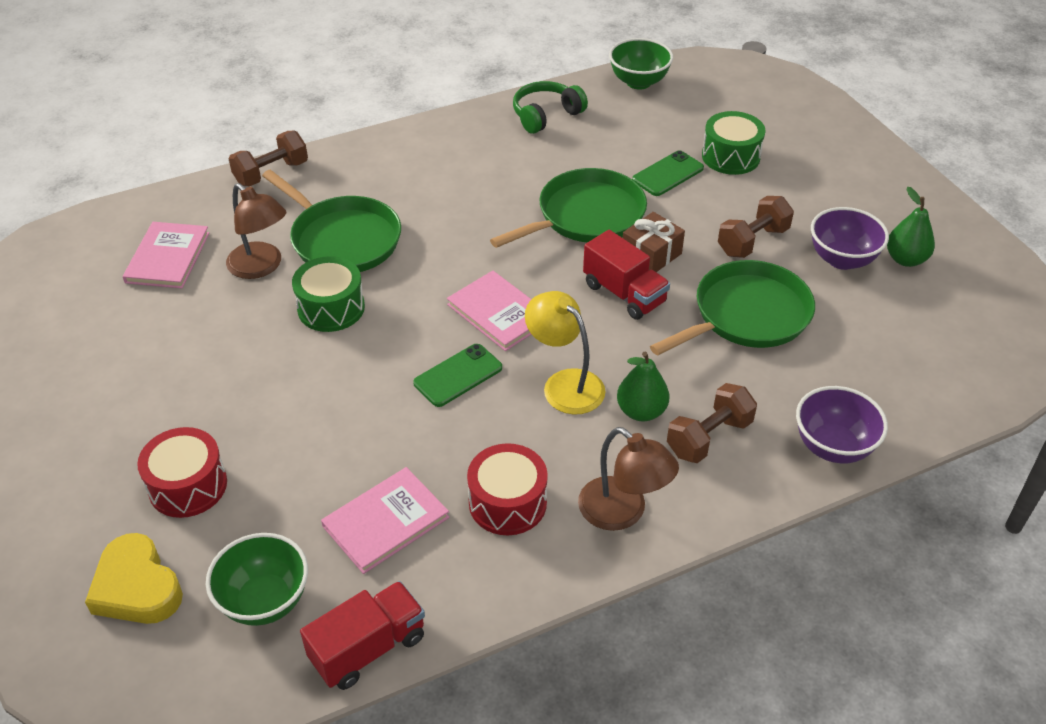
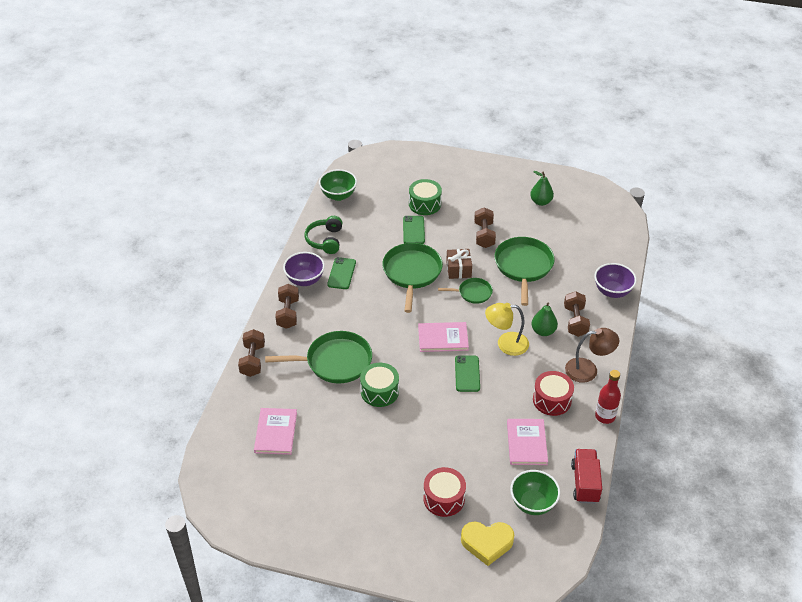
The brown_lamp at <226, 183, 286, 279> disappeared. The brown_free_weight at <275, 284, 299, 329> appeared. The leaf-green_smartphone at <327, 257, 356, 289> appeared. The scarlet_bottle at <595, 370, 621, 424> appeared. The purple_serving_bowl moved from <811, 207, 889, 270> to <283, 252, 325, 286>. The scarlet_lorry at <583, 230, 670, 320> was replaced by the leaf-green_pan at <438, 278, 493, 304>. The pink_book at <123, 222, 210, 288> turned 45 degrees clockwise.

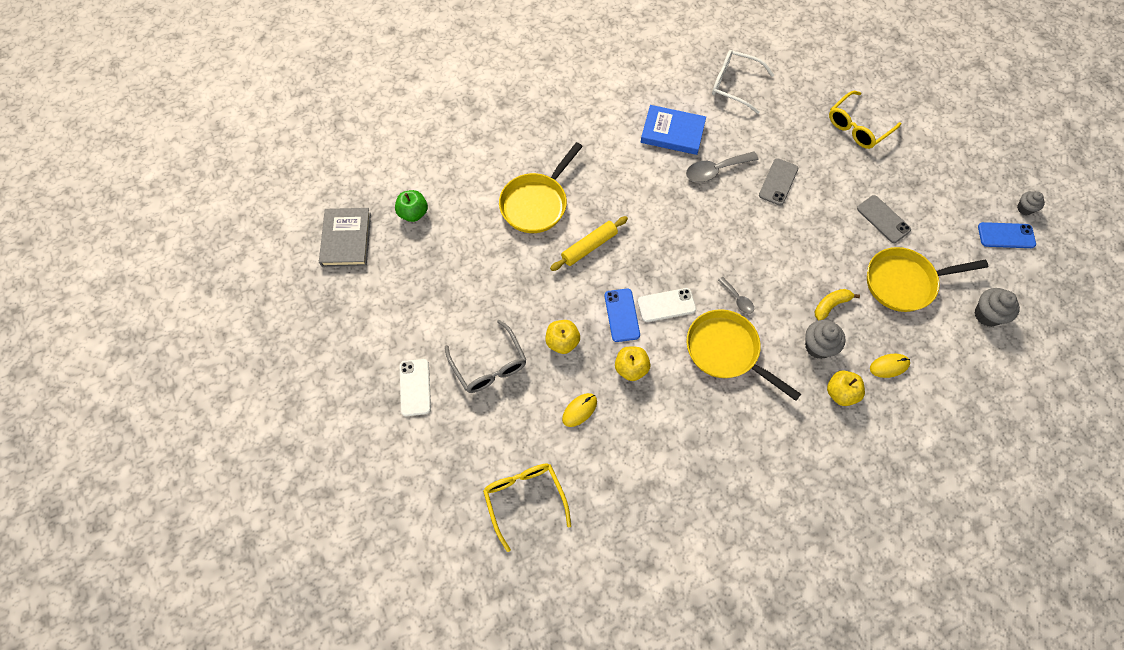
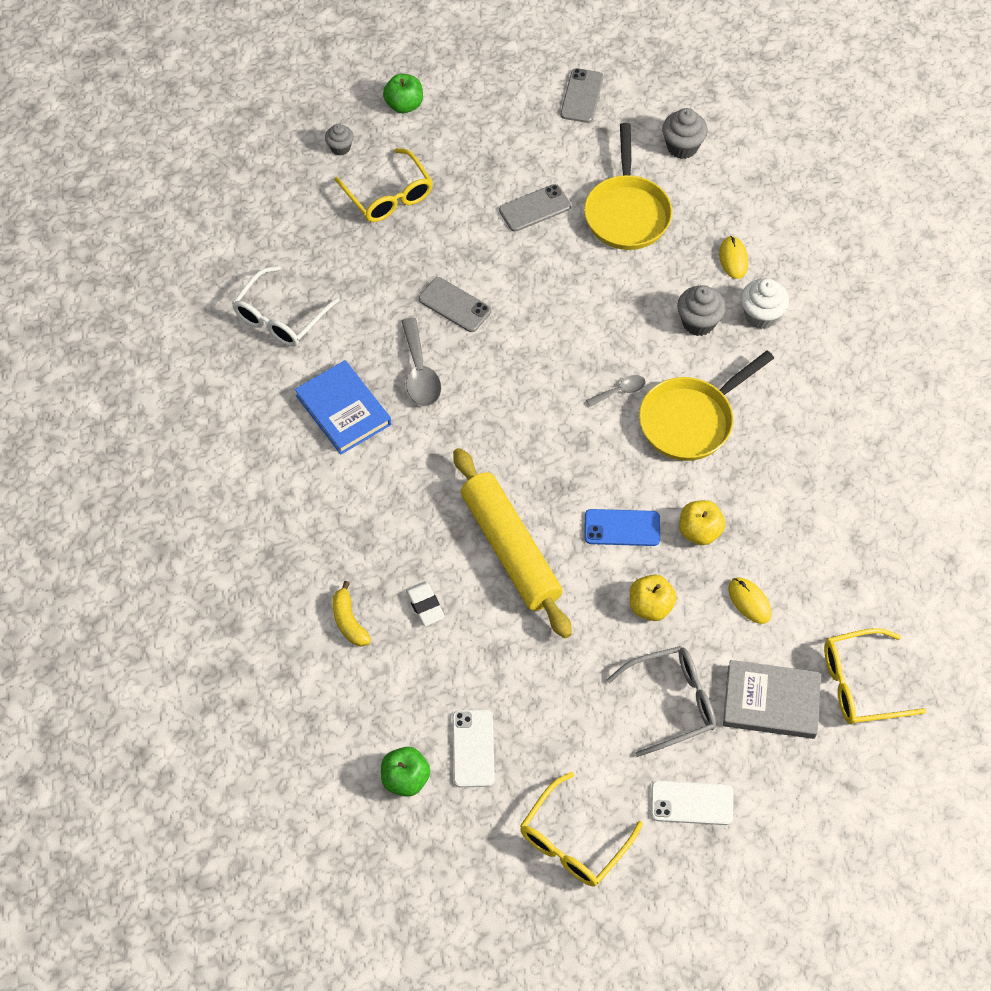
The leaf-green_apple at <383, 73, 423, 113> appeared. The golden_eyeglasses at <520, 772, 643, 886> appeared. The ash-grey_book moved from <319, 208, 371, 267> to <723, 660, 821, 739>. The white_smartphone moved from <638, 288, 696, 322> to <452, 709, 495, 788>. The golden_banana moved from <814, 289, 860, 320> to <332, 581, 371, 647>. The ash-grey_fairy_cake moved from <1017, 191, 1045, 215> to <325, 124, 354, 156>. The golden_pan at <499, 142, 583, 233> was replaced by the white_pencil_eraser at <406, 581, 445, 626>. The golden_apple at <827, 370, 865, 406> was replaced by the white_fairy_cake at <741, 278, 789, 329>. The blue_smartphone at <978, 222, 1036, 248> became the ash-grey_smartphone at <561, 68, 603, 123>. The blue_book at <641, 105, 706, 155> turned 60 degrees counterclockwise. The golden_rolling_pin at <550, 216, 628, 271> changed to 1.71 times the size.

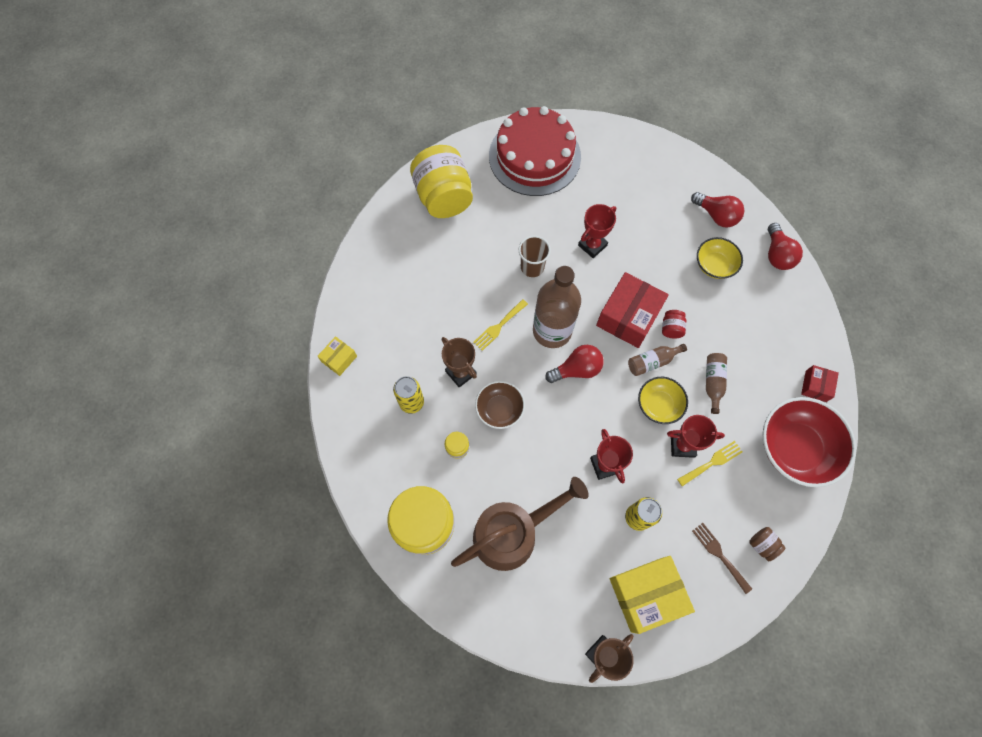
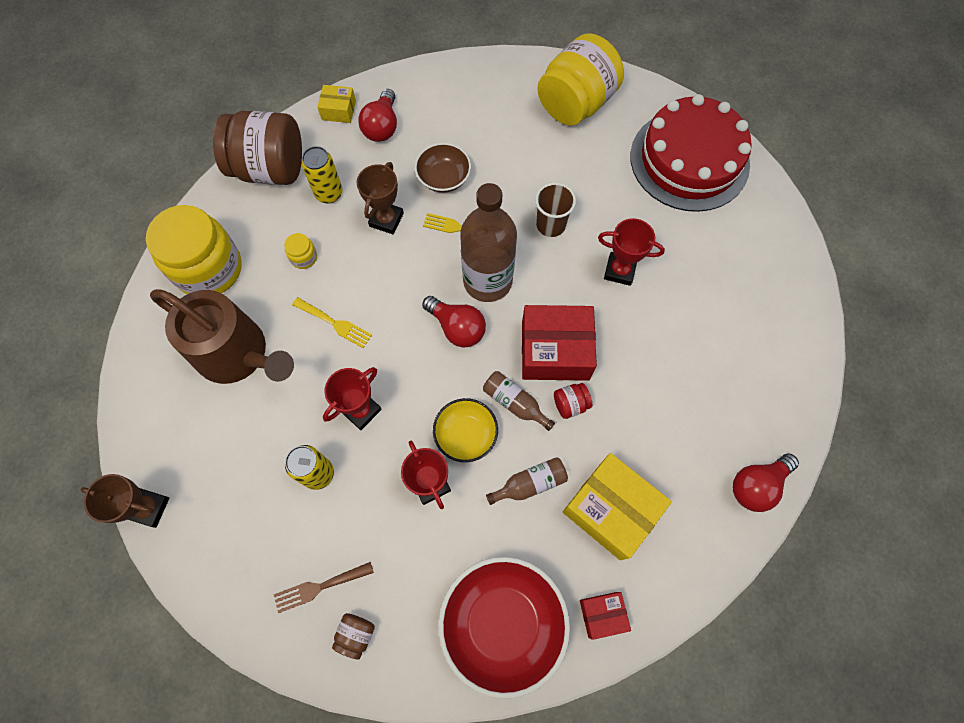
The golden_serving_bowl at <697, 237, 743, 279> disappeared. The brown_jar at <213, 111, 302, 185> appeared. The brown_serving_bowl moved from <475, 381, 525, 429> to <415, 143, 471, 193>. The golden_package moved from <610, 556, 695, 634> to <563, 453, 672, 560>. The golden_fork moved from <677, 441, 742, 486> to <292, 297, 372, 348>. The scarlet_lightbulb moved from <691, 192, 744, 227> to <358, 89, 397, 142>. The brown_fork at <692, 523, 752, 594> turned 135 degrees counterclockwise.

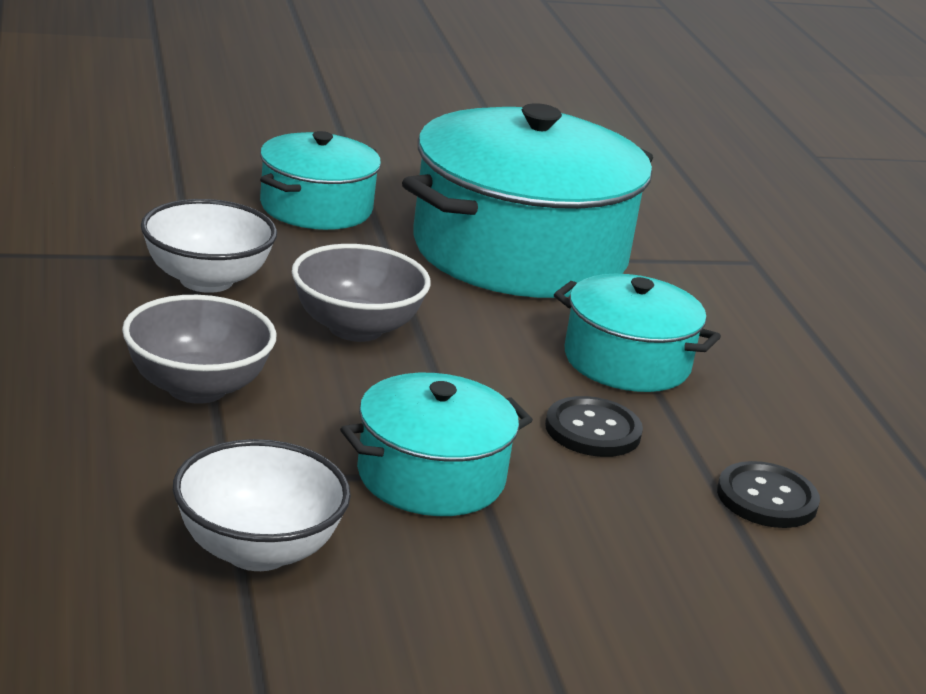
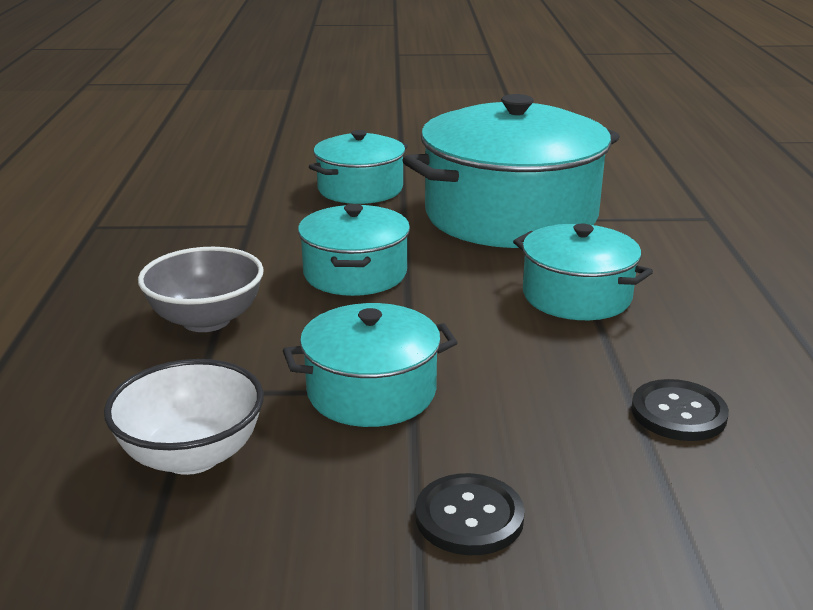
The white_serving_bowl at <141, 199, 277, 293> disappeared. The black_shirt_button moved from <545, 396, 643, 457> to <415, 473, 525, 555>. The ash-grey_serving_bowl at <292, 244, 431, 342> was replaced by the teal_pot at <298, 204, 410, 296>.

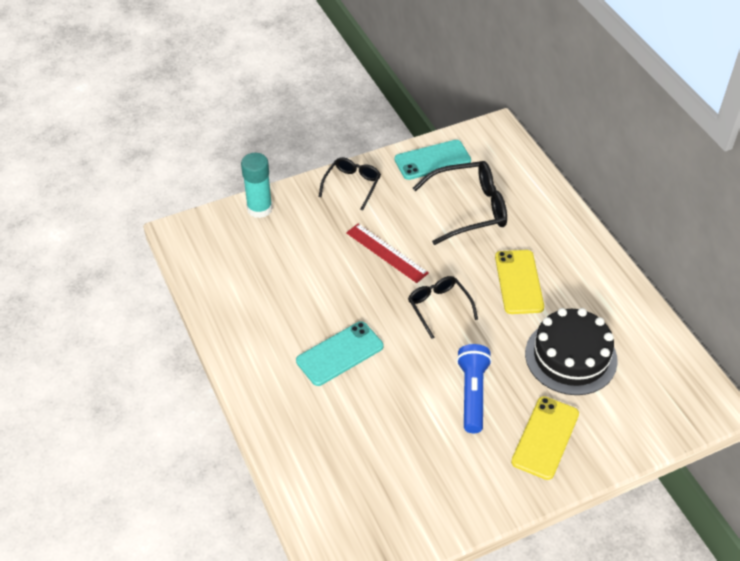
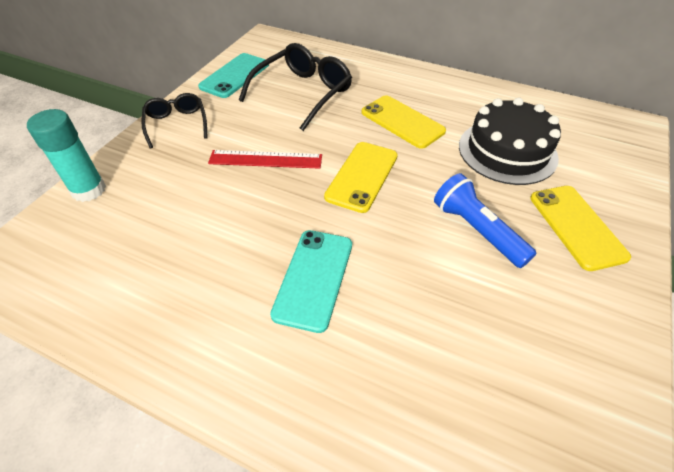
The black_eyeglasses at <408, 276, 478, 339> was replaced by the golden_smartphone at <324, 142, 398, 213>.

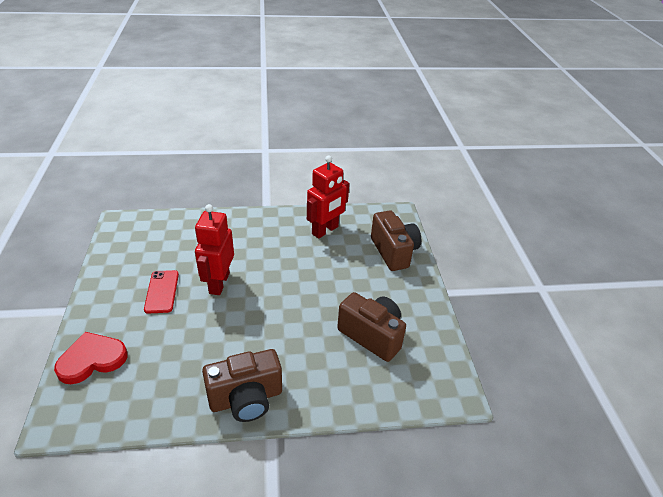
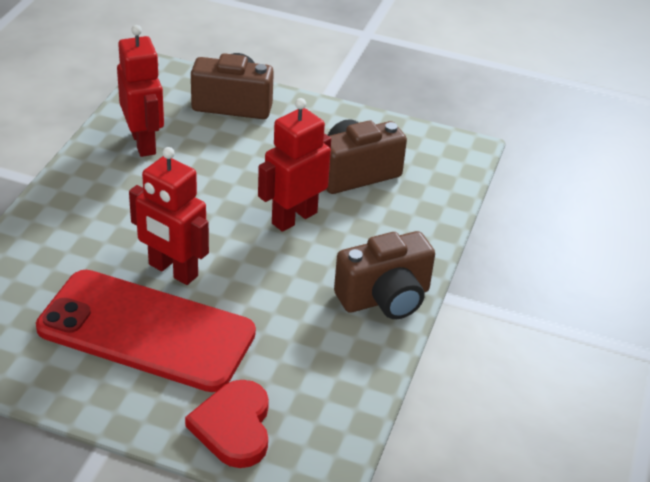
The scarlet_robot at <258, 98, 331, 232> appeared. The brown_compact_camera at <202, 349, 282, 422> turned 60 degrees clockwise. The scarlet_smartphone at <144, 270, 179, 314> changed to 2.26 times the size.

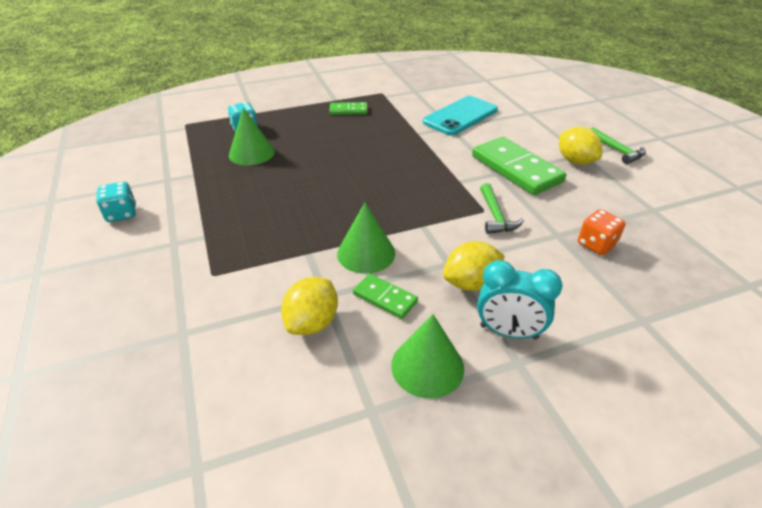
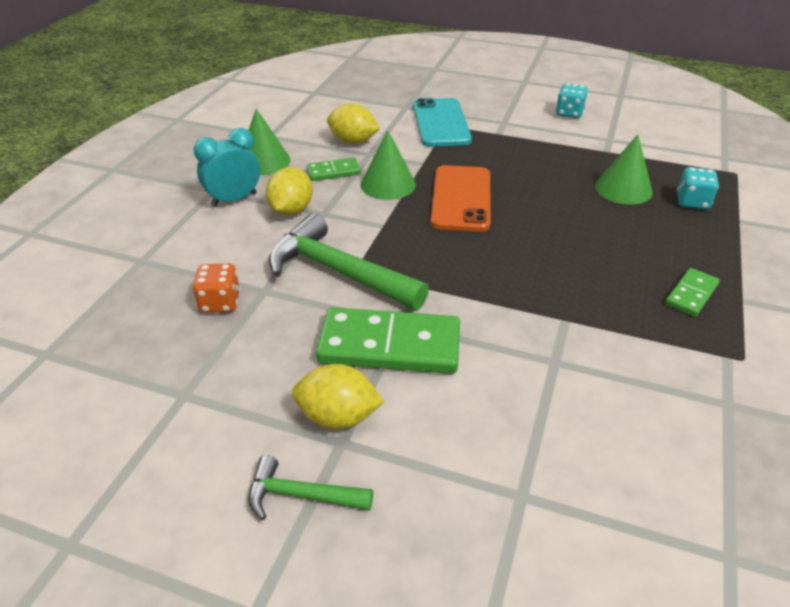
The bright_orange_smartphone at <431, 165, 491, 232> appeared. The teal_smartphone moved from <423, 96, 498, 136> to <413, 98, 472, 147>. The golden_citrus_fruit at <281, 277, 338, 335> turned 45 degrees counterclockwise. The leaf-green_hammer at <480, 183, 524, 234> changed to 1.89 times the size.

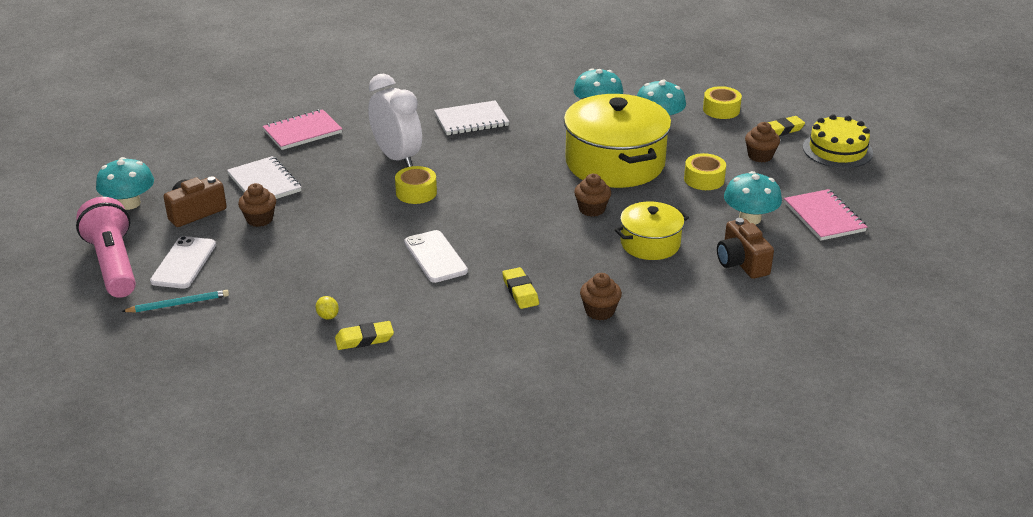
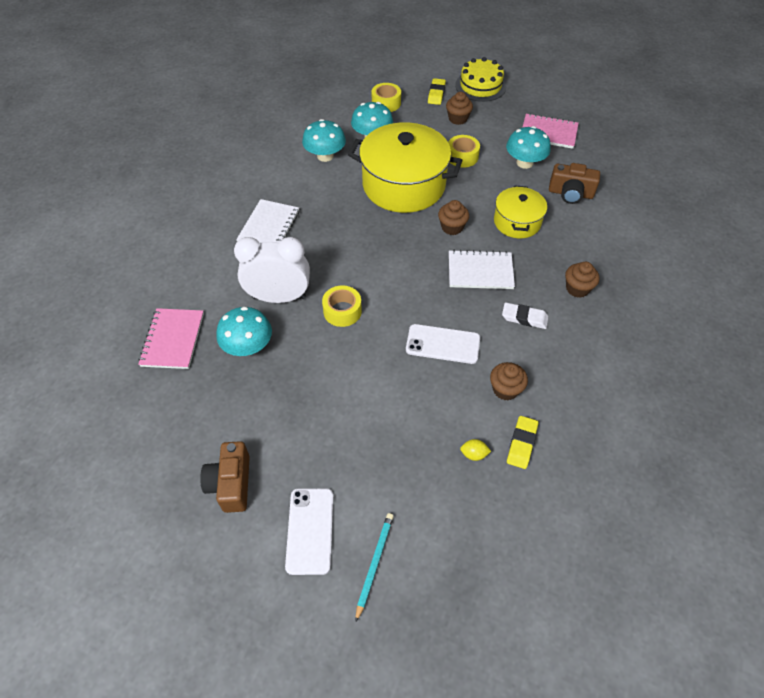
The pink_torch at <76, 197, 136, 298> disappeared. The teal_toadstool moved from <96, 157, 154, 210> to <216, 307, 272, 356>. The white_notebook moved from <227, 156, 301, 199> to <449, 250, 515, 289>. The brown_fairy_cake moved from <238, 183, 276, 227> to <490, 362, 528, 400>. The golden_pencil_eraser at <502, 267, 539, 309> became the white_pencil_eraser at <502, 302, 548, 329>. The white_smartphone at <150, 236, 216, 289> turned 45 degrees clockwise.

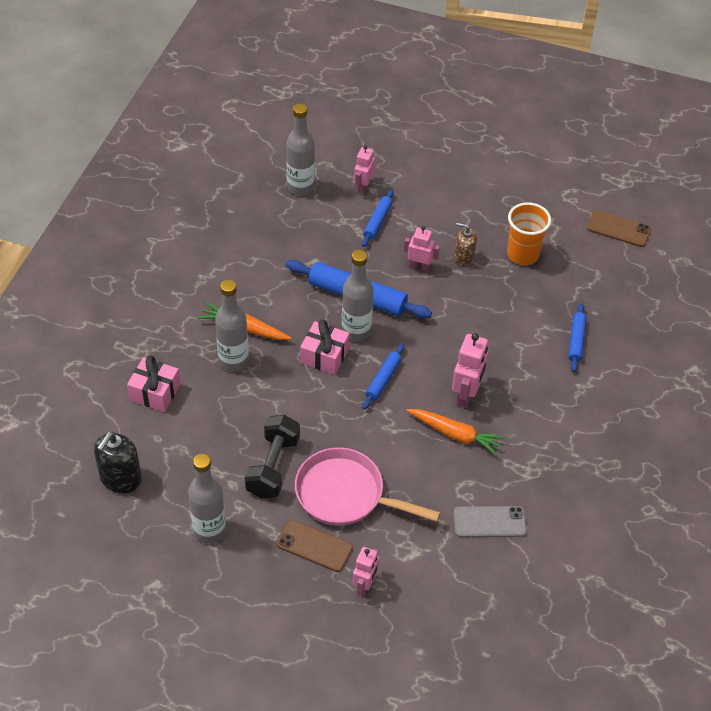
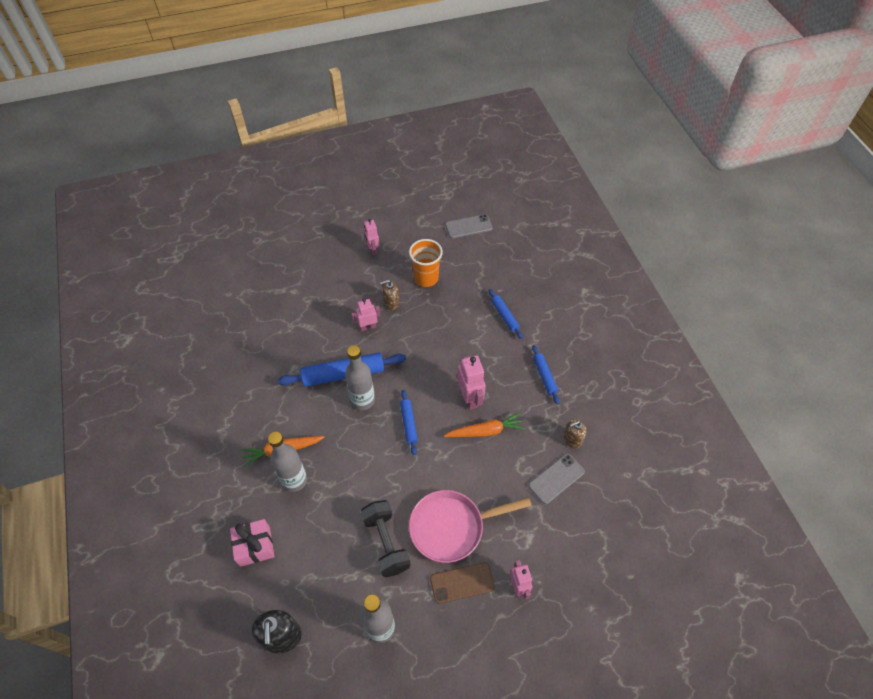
The ash-grey_bottle at <286, 104, 315, 195> disappeared. The pink_gift at <300, 319, 350, 375> disappeared. The brown_soap_pump at <564, 419, 587, 449> appeared. The pink_robot moved from <354, 145, 375, 194> to <364, 219, 380, 255>. The blue_rolling_pin moved from <362, 189, 394, 247> to <532, 345, 560, 404>. The brown_smartphone at <587, 210, 651, 247> became the ash-grey_smartphone at <445, 214, 493, 239>.

